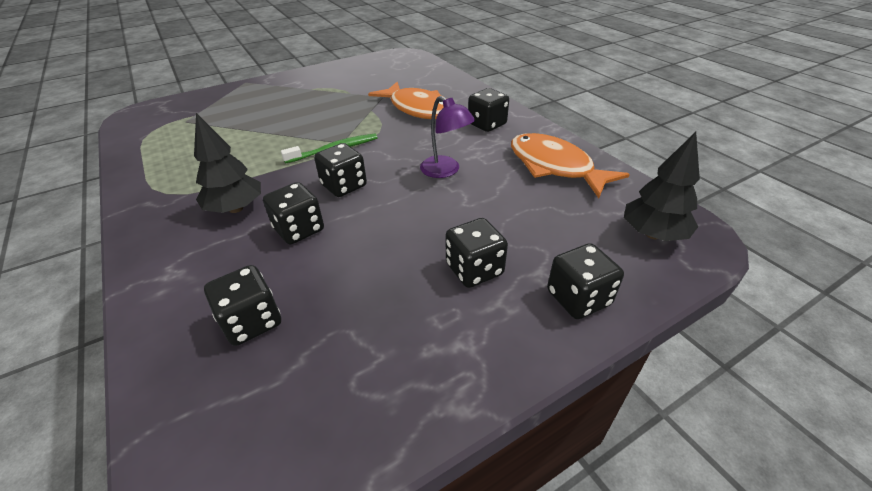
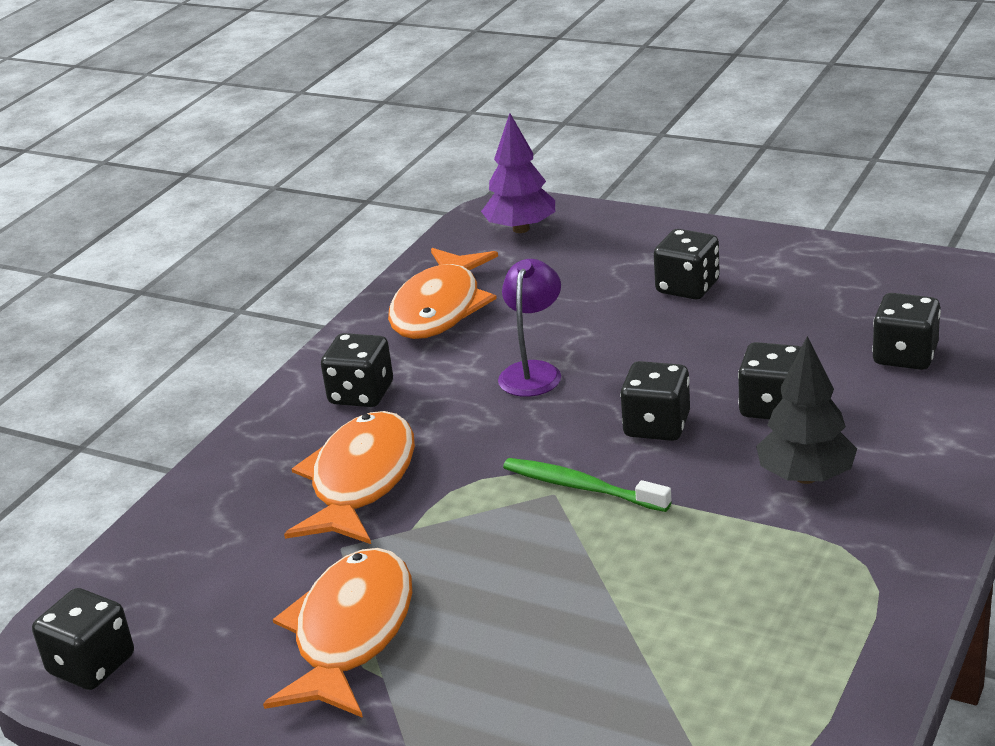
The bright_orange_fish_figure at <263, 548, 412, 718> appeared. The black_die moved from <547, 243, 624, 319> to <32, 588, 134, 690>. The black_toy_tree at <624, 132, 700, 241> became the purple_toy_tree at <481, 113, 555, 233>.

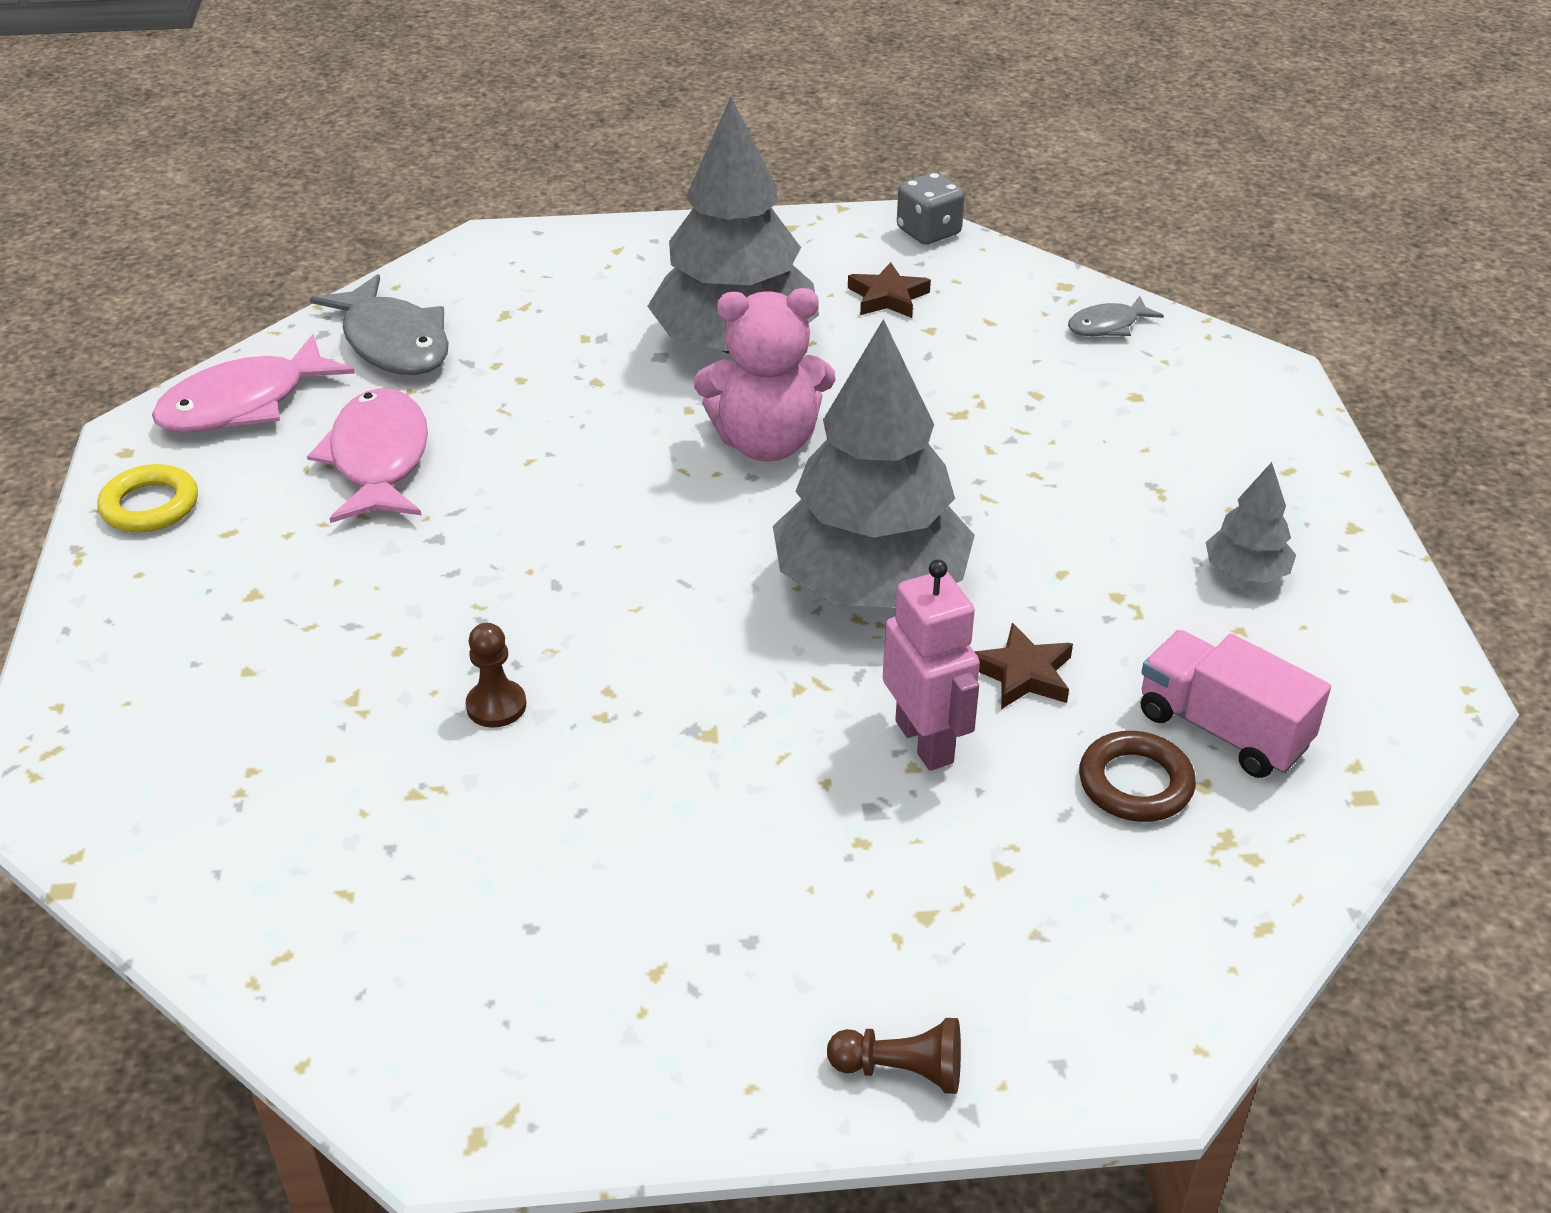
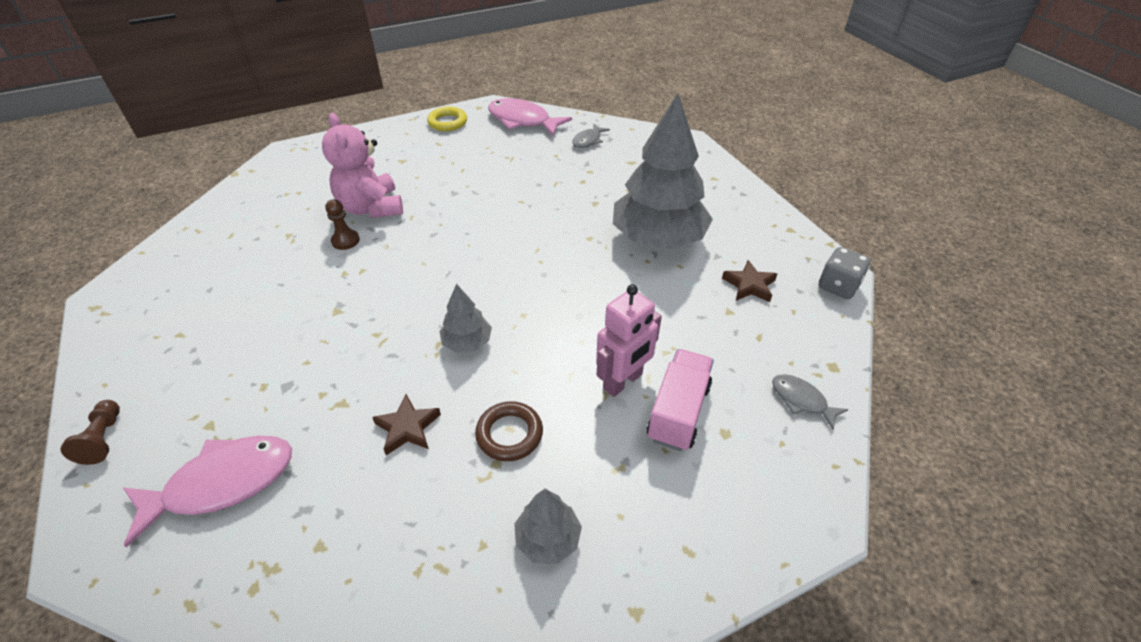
The pink_fish_figure moved from <307, 388, 428, 523> to <123, 436, 292, 547>. The pink_teddy moved from <694, 288, 836, 461> to <322, 113, 403, 218>. The pink_robot moved from <883, 559, 980, 771> to <596, 284, 662, 397>. The brown_hoop moved from <1079, 731, 1196, 822> to <475, 401, 543, 461>. The pink_lorry moved from <1141, 630, 1331, 778> to <647, 349, 714, 451>. The ash-grey_fish_figure at <310, 274, 449, 375> changed to 0.53 times the size. The ash-grey_toy_tree at <773, 319, 975, 608> changed to 0.45 times the size.

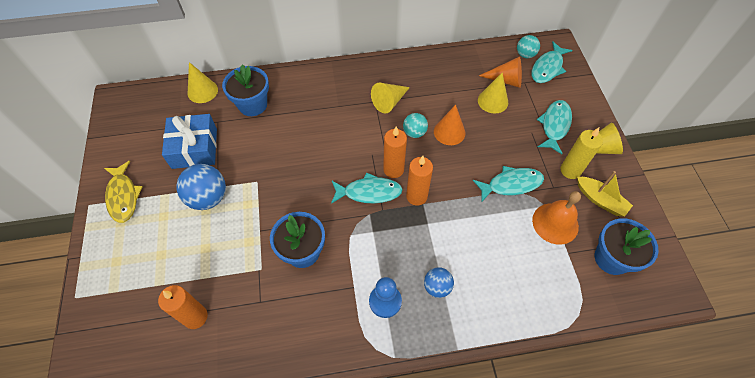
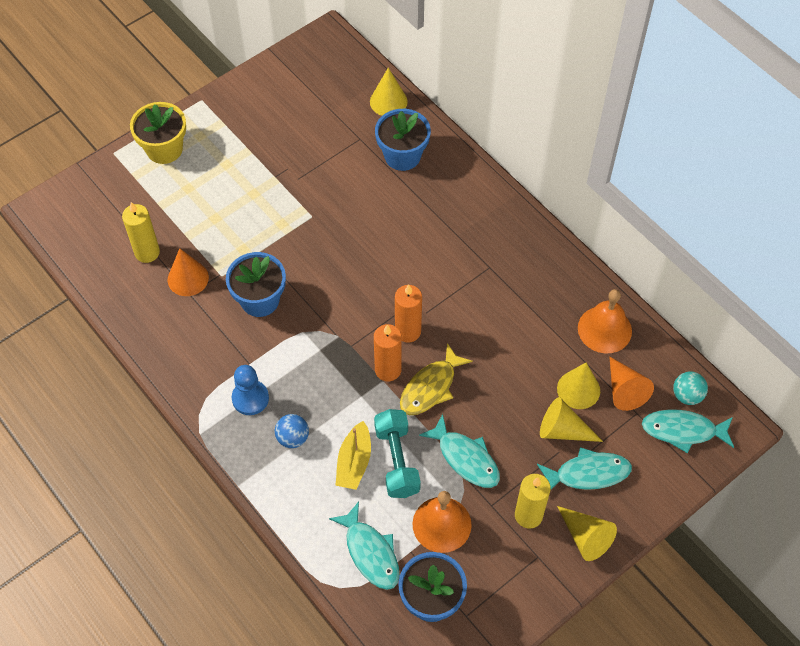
The blue_gift at <162, 114, 217, 169> disappeared. The blue_ball at <176, 164, 226, 210> disappeared. The teal_ball at <403, 113, 428, 138> disappeared. The golden_flower_pot at <130, 102, 186, 164> appeared. The teal_free_weight at <374, 409, 421, 498> appeared. The bright_orange_hand_bell at <578, 289, 632, 353> appeared. The golden_fish_figure moved from <104, 161, 143, 223> to <400, 343, 473, 415>. The teal_fish_figure moved from <331, 173, 403, 204> to <329, 502, 400, 590>. The golden_solid_cone moved from <371, 82, 410, 113> to <540, 397, 603, 442>. The bright_orange_solid_cone moved from <434, 105, 466, 145> to <168, 248, 209, 296>. The golden_boat moved from <577, 171, 633, 217> to <335, 421, 371, 490>. The bright_orange_pillar_candle at <158, 285, 208, 329> became the golden_pillar_candle at <122, 202, 160, 263>.

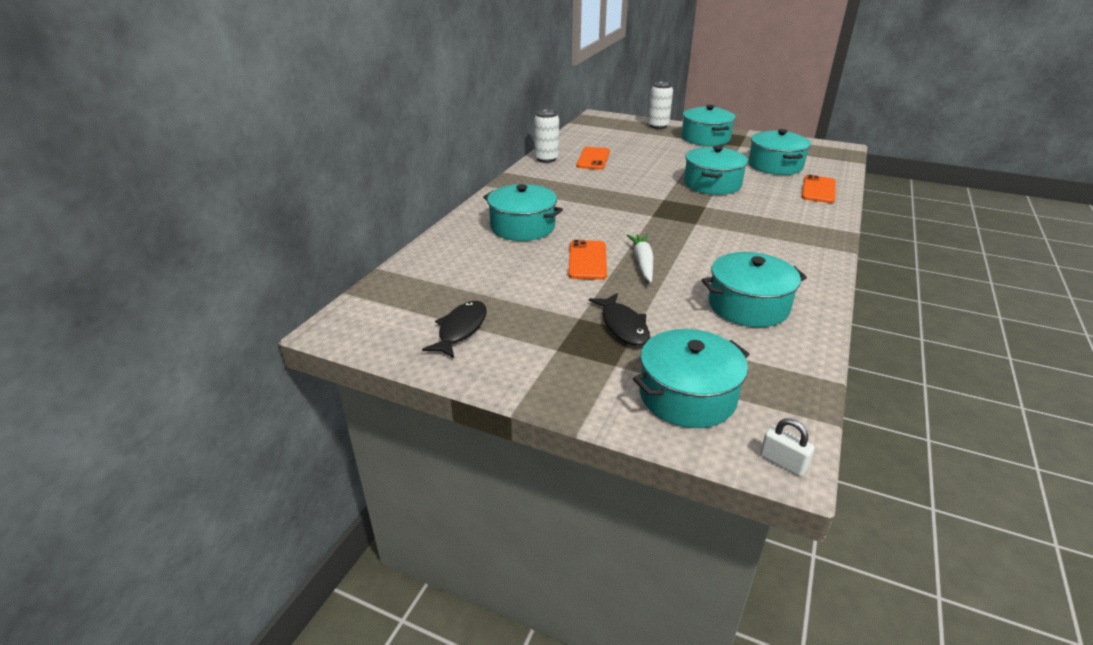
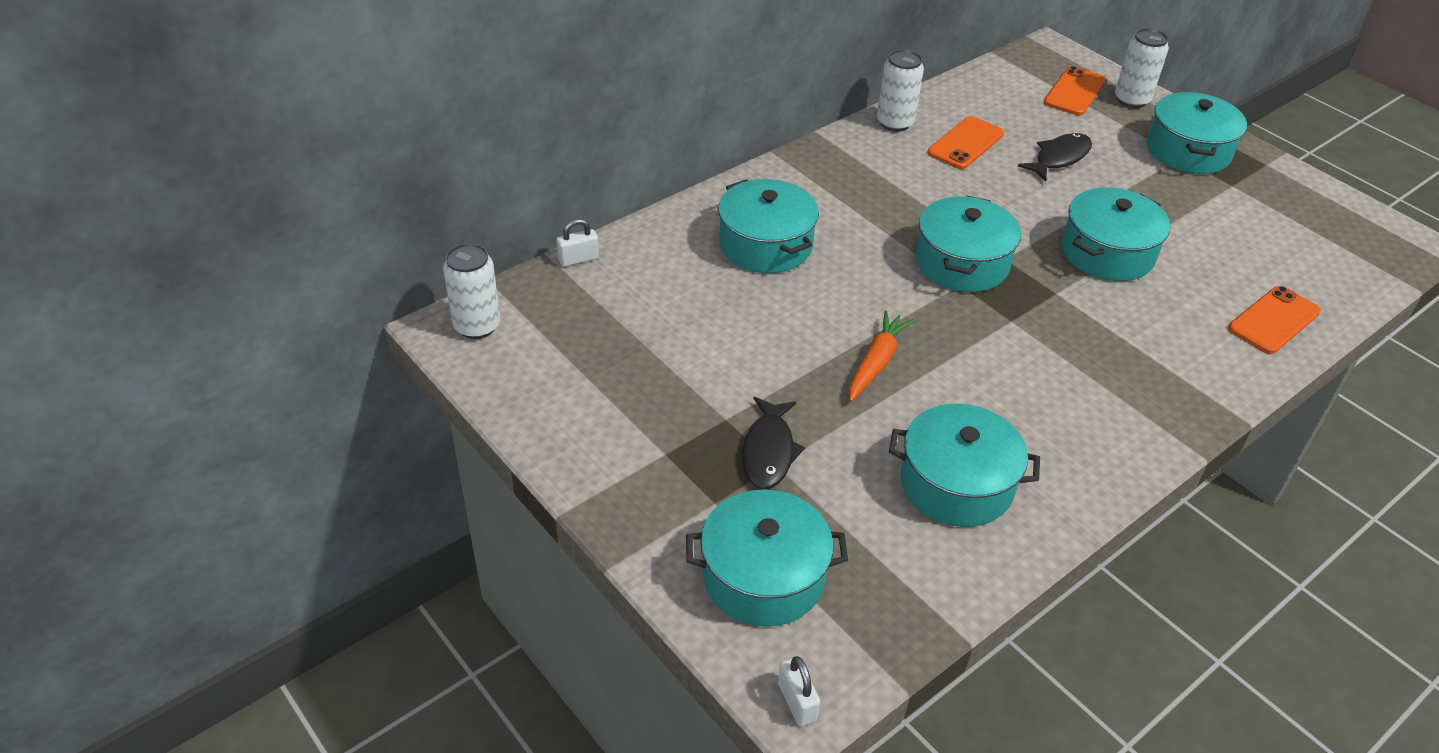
The white_tin at <443, 243, 500, 339> appeared. The white_lock at <556, 219, 599, 267> appeared. The black_fish_figure moved from <422, 301, 487, 358> to <1018, 133, 1092, 181>. The bright_orange_smartphone moved from <568, 240, 607, 280> to <1043, 66, 1106, 115>. The teal_pot moved from <748, 129, 811, 175> to <915, 196, 1021, 292>. The white_toy_carrot at <627, 234, 654, 283> became the bright_orange_toy_carrot at <849, 310, 914, 401>.

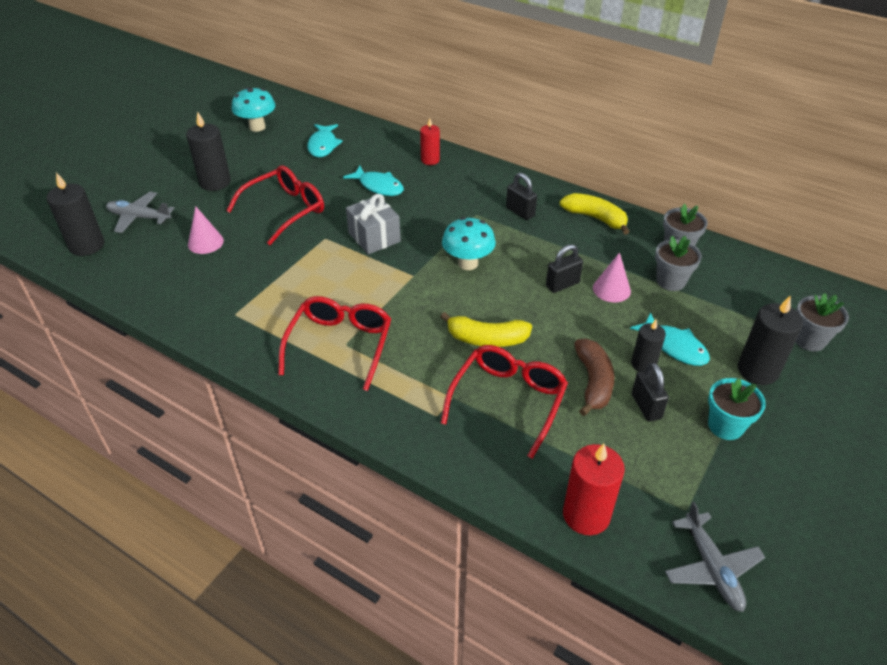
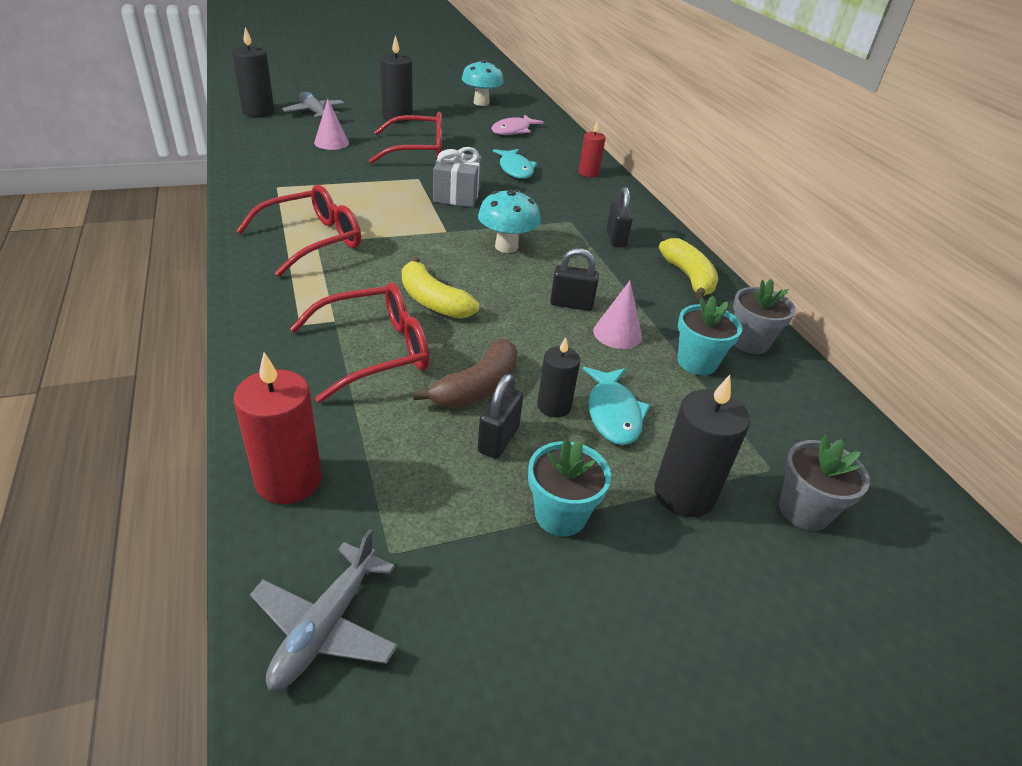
The teal_fish_figure at <307, 124, 343, 157> became the pink_fish_figure at <491, 115, 543, 135>. The ash-grey_flower_pot at <655, 236, 702, 291> became the teal_flower_pot at <678, 296, 742, 375>.

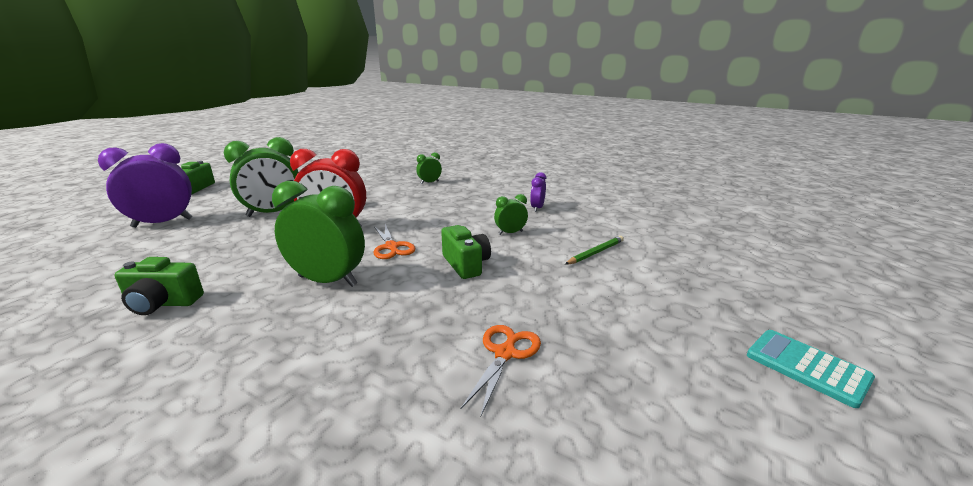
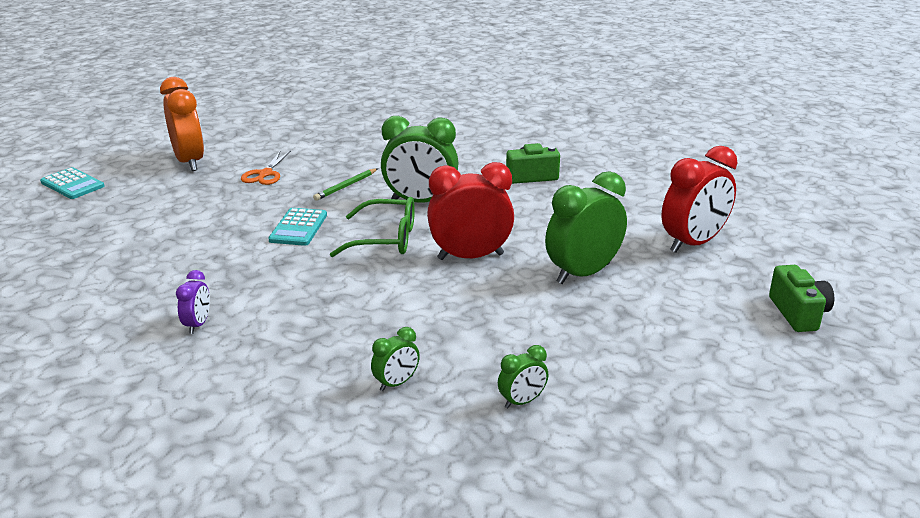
The bright_orange_bedside_clock at <160, 77, 204, 171> appeared. The leaf-green_bedside_clock moved from <494, 194, 528, 235> to <498, 345, 548, 409>. The leaf-green_lead_pencil moved from <565, 236, 624, 265> to <313, 168, 378, 201>. The bright_orange_scissors at <374, 224, 416, 259> was replaced by the leaf-green_eyeglasses at <330, 197, 415, 257>. The leaf-green_compact_camera at <441, 225, 491, 279> was replaced by the teal_calculator at <268, 208, 327, 246>. The purple_bedside_clock at <98, 143, 192, 228> became the scarlet_bedside_clock at <661, 146, 737, 253>.

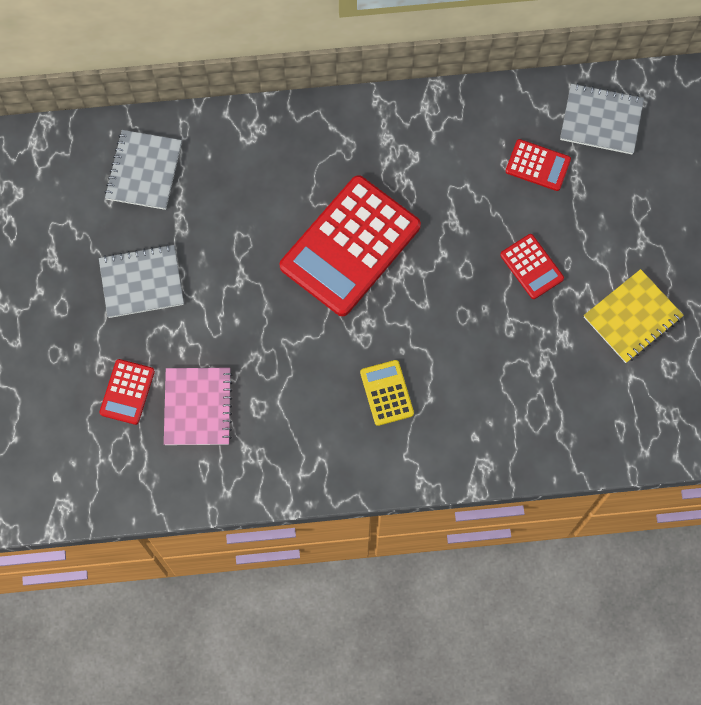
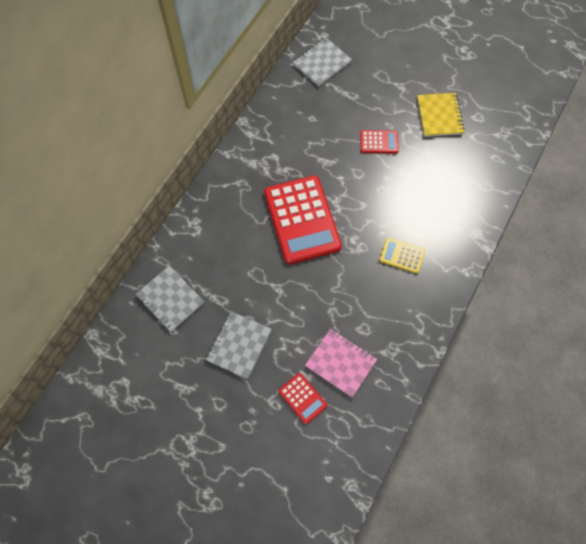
The scarlet_calculator at <506, 139, 571, 191> disappeared.

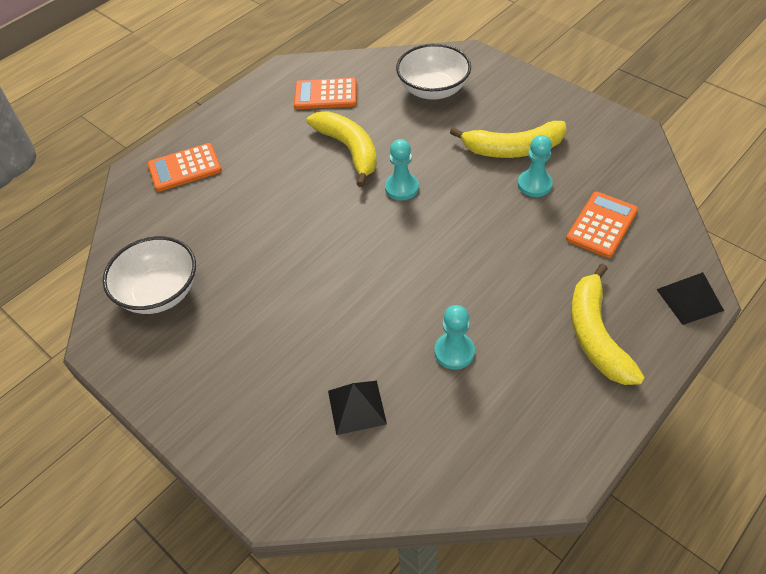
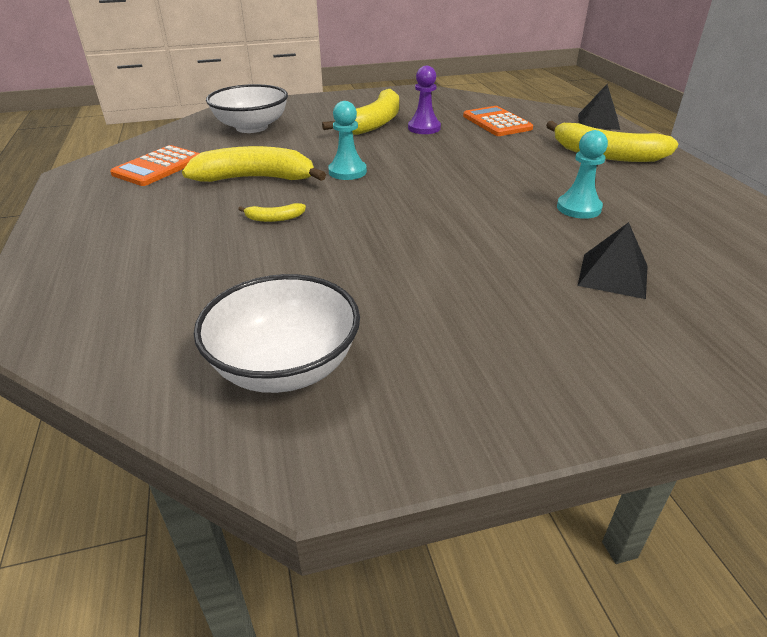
The bright_orange_calculator at <148, 143, 222, 192> disappeared. The golden_banana at <238, 203, 306, 222> appeared. The teal_chess_pawn at <518, 135, 553, 197> became the purple_chess_pawn at <408, 66, 441, 134>.

